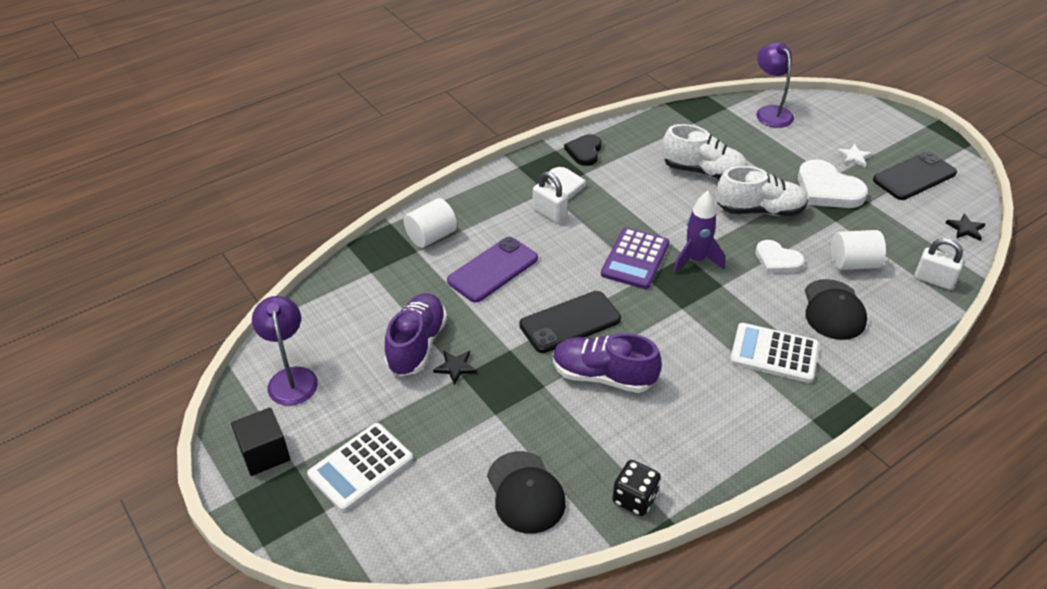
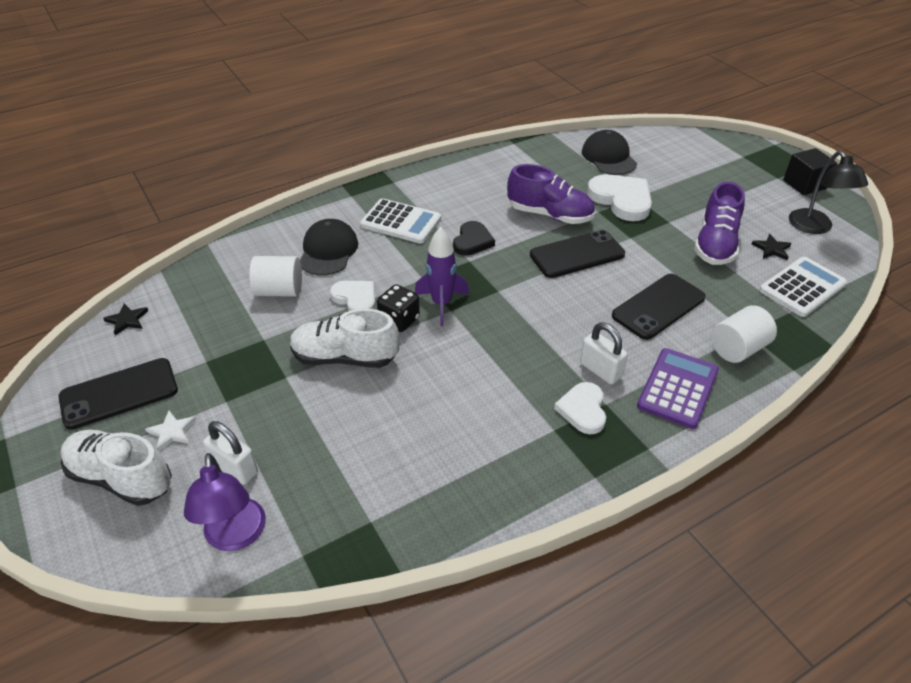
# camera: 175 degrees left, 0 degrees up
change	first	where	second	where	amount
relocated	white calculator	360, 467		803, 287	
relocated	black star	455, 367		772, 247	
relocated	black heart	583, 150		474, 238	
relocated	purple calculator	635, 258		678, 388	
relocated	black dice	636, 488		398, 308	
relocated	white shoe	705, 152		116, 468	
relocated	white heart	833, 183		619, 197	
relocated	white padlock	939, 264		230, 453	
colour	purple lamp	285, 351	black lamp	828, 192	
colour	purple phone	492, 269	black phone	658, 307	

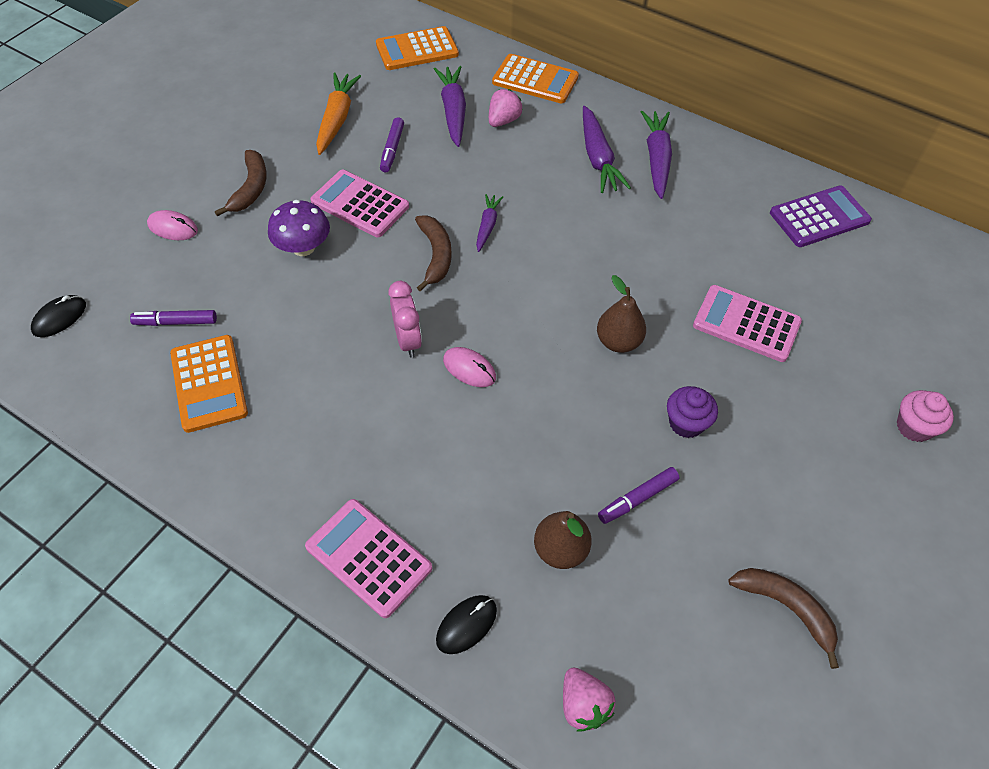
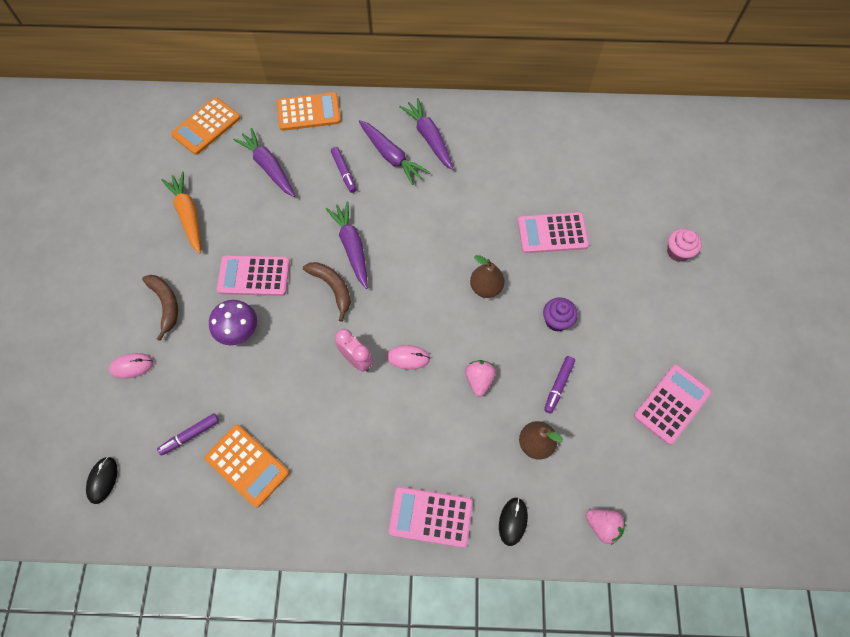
# camera: 30 degrees left, 10 degrees up
change	first	where	second	where	amount
missing	purple calculator	821, 216			
relocated	purple marker	392, 144		344, 170	
relocated	pink strawberry	506, 108		480, 378	
exchanged	brown banana	783, 618	pink calculator	672, 404	
size	purple carrot	489, 223		347, 245	x1.70

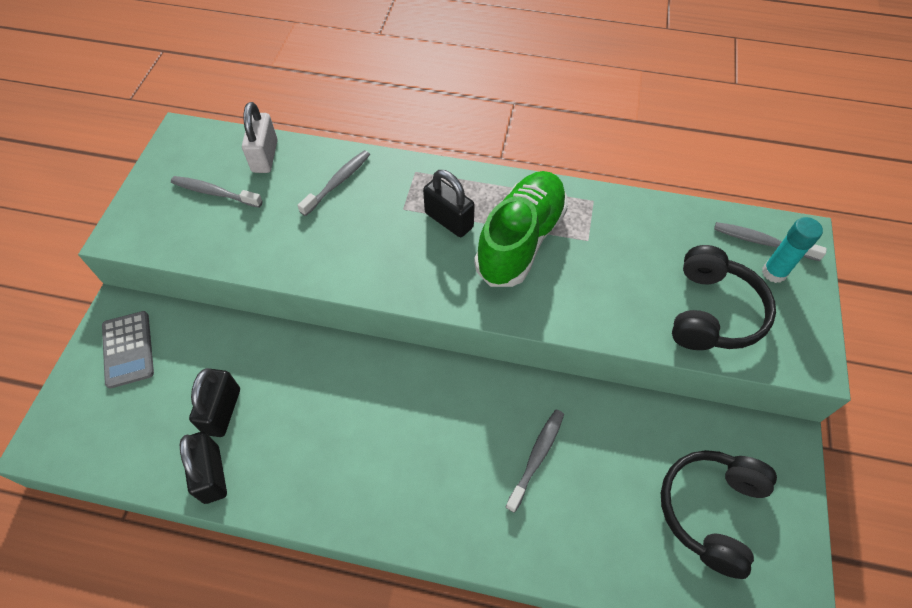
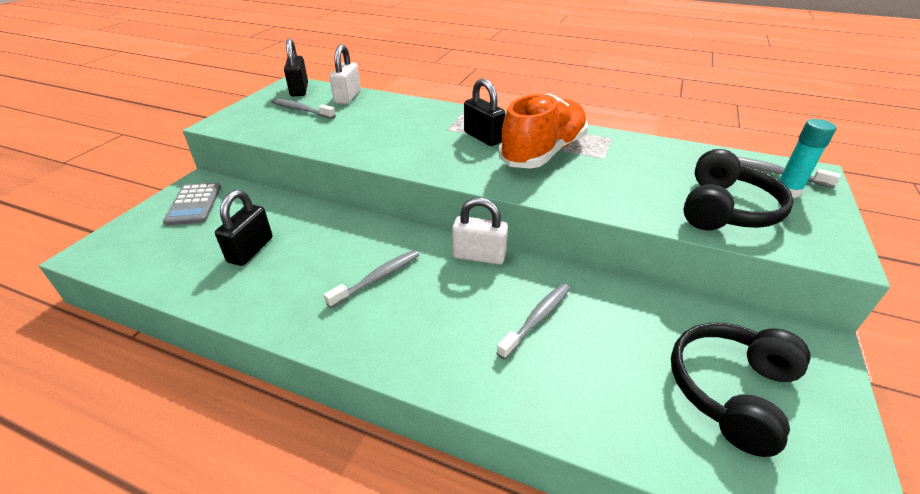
# camera: 10 degrees right, 20 degrees down
change	first	where	second	where	amount
appeared			white padlock	480, 231	
relocated	black padlock	203, 468		296, 68	
relocated	grey toothbrush	334, 183		371, 279	
colour	green shoe	521, 229	orange shoe	543, 130	

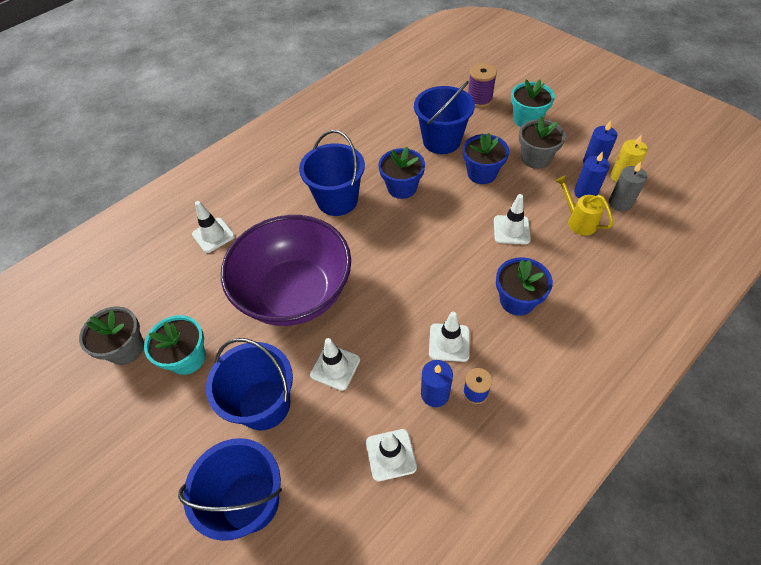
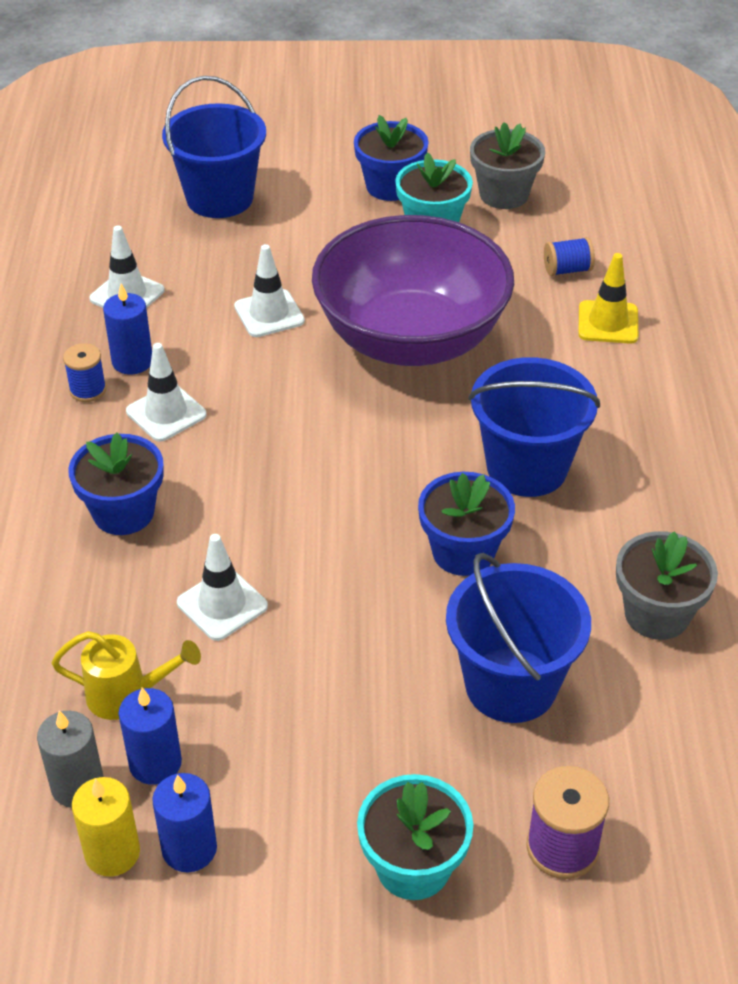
# camera: 130 degrees right, 10 degrees down
change	first	where	second	where	amount
missing	blue bucket	249, 384			
appeared			blue spool	569, 256	
relocated	blue flower pot	486, 158		391, 158	
relocated	grey flower pot	542, 142		667, 585	
colour	white traffic cone	213, 227	yellow traffic cone	608, 298	

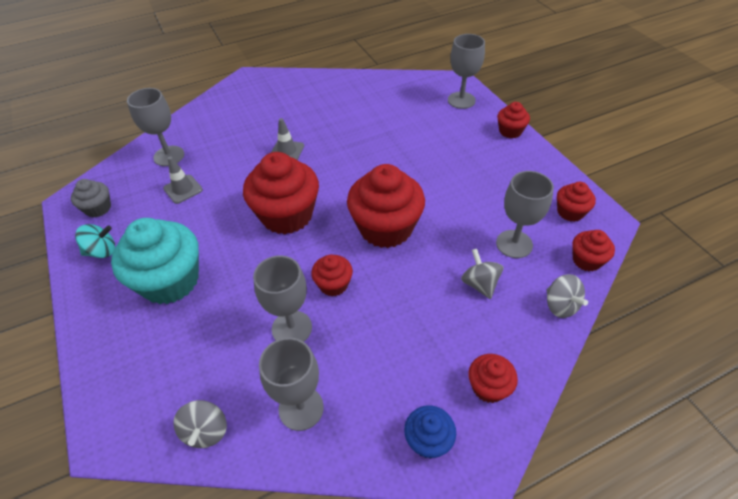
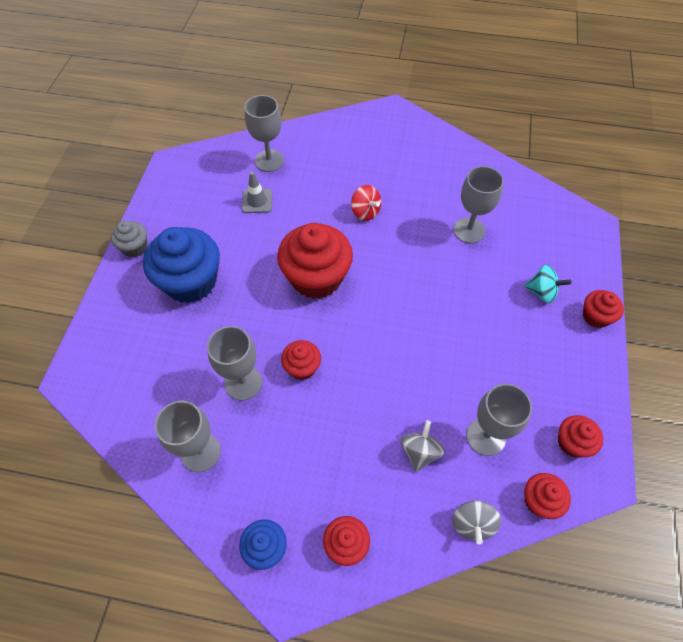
# camera: 35 degrees right, 10 degrees up
change	first	where	second	where	amount
missing	grey spinning top	200, 424			
missing	red cupcake	386, 206			
relocated	grey cupcake	91, 198		129, 239	
relocated	turquoise spinning top	95, 241		548, 284	
relocated	grey goblet	466, 71		478, 204	
exchanged	grey traffic cone	287, 139	red spinning top	366, 203	
colour	turquoise cupcake	155, 261	blue cupcake	181, 265	

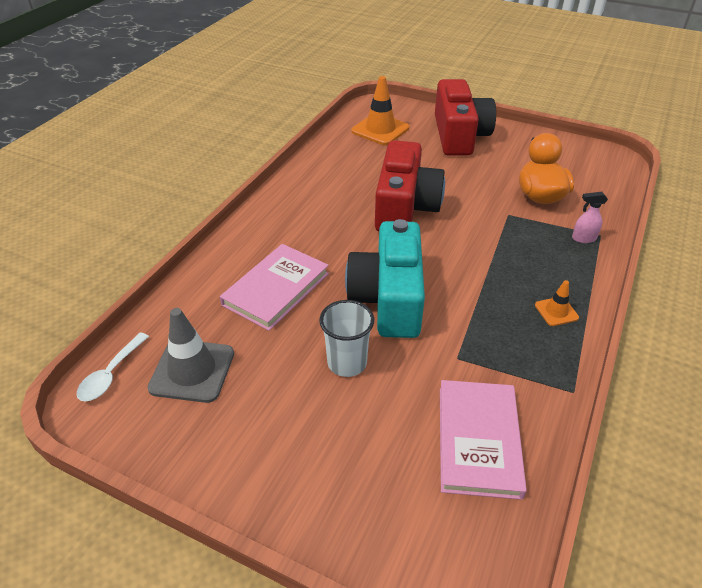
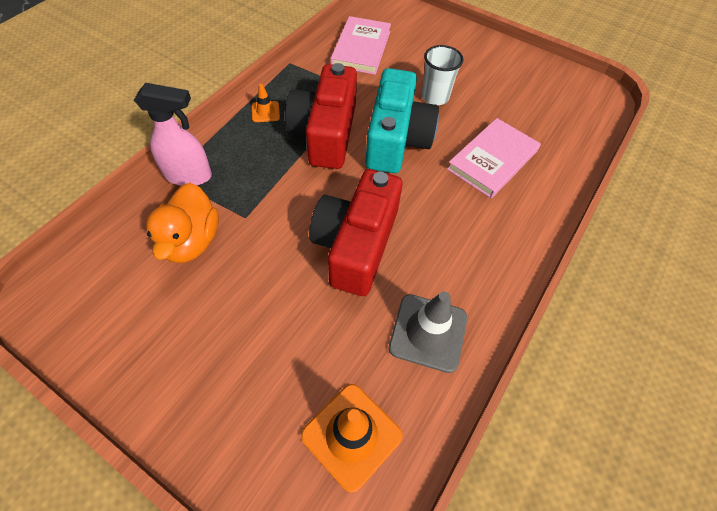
# camera: 175 degrees left, 15 degrees up
change	first	where	second	where	amount
missing	white spoon	113, 366			
relocated	grey traffic cone	190, 355		428, 332	
relocated	red camera	465, 117		321, 116	
size	pink spray bottle	590, 217		173, 134	x1.91

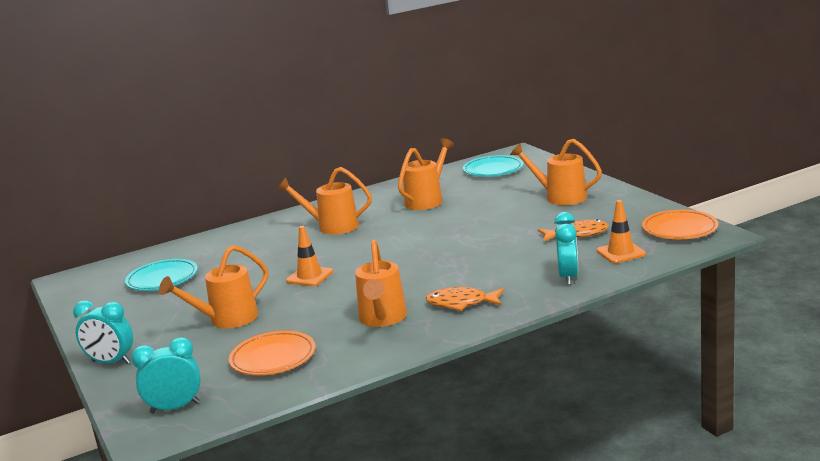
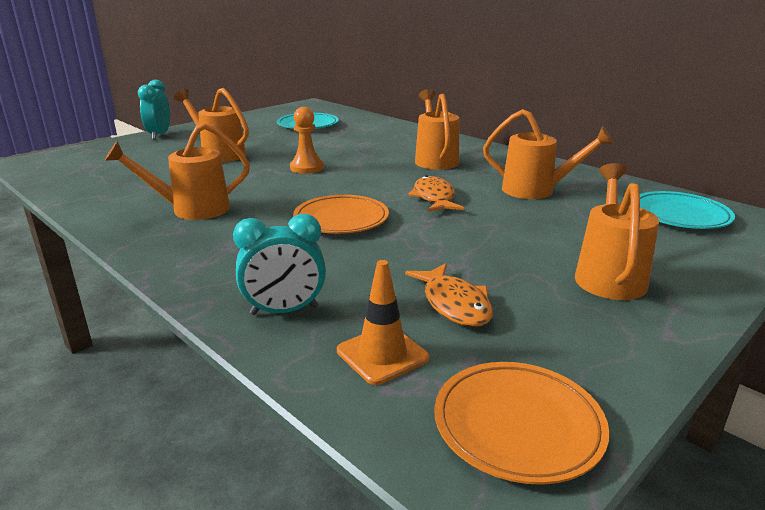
# camera: 70 degrees right, 5 degrees up
change	first	where	second	where	amount
missing	turquoise clock	166, 375			
relocated	orange plate	272, 353		341, 214	
relocated	orange fish	465, 299		436, 193	
exchanged	orange traffic cone	309, 256	orange pawn	307, 140	

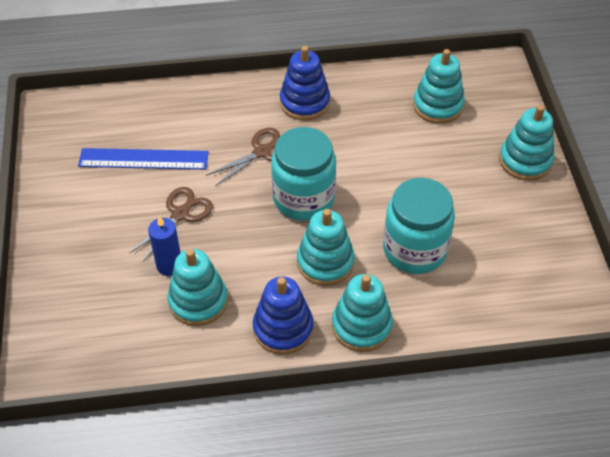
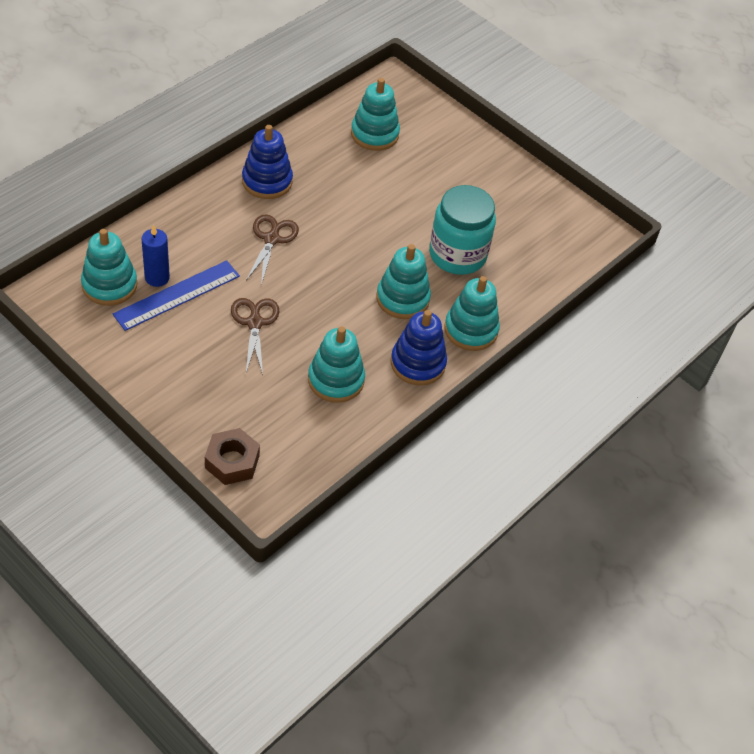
# camera: 45 degrees left, 0 degrees up
change	first	where	second	where	amount
missing	turquoise jar	303, 174			
appeared			brown nut	232, 456	
relocated	blue candle	164, 246		156, 256	
relocated	turquoise stacking toy	526, 143		109, 267	

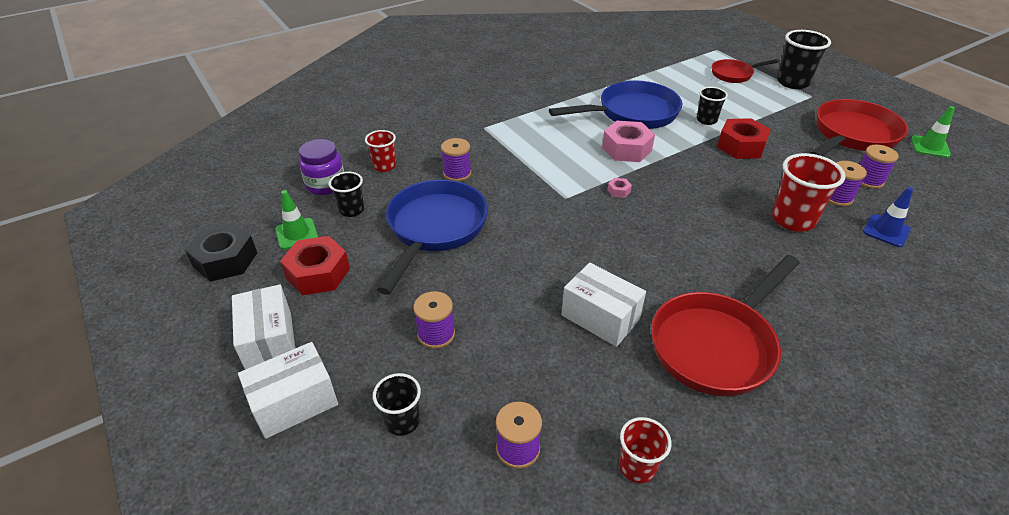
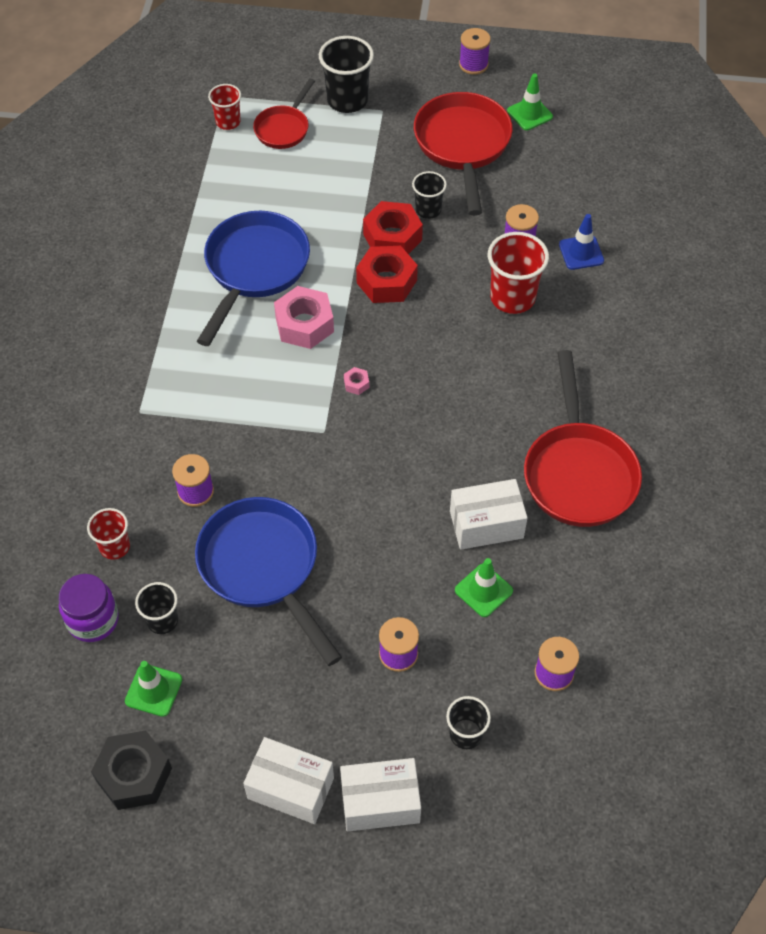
# camera: 50 degrees left, 15 degrees up
change	first	where	second	where	amount
appeared			green traffic cone	484, 587	
relocated	red nut	315, 265		387, 274	
relocated	red cup	645, 450		224, 107	
relocated	black cup	712, 106		429, 195	
relocated	purple spool	879, 167		475, 51	
spun	white box	288, 390		380, 794	75 degrees clockwise

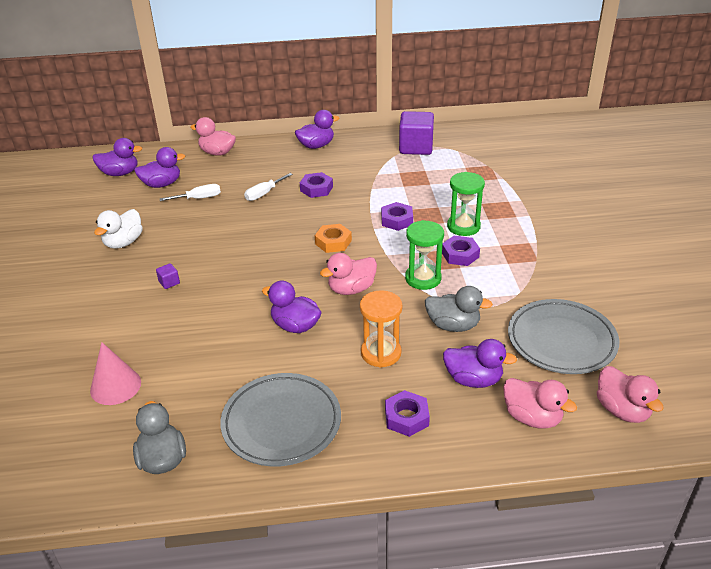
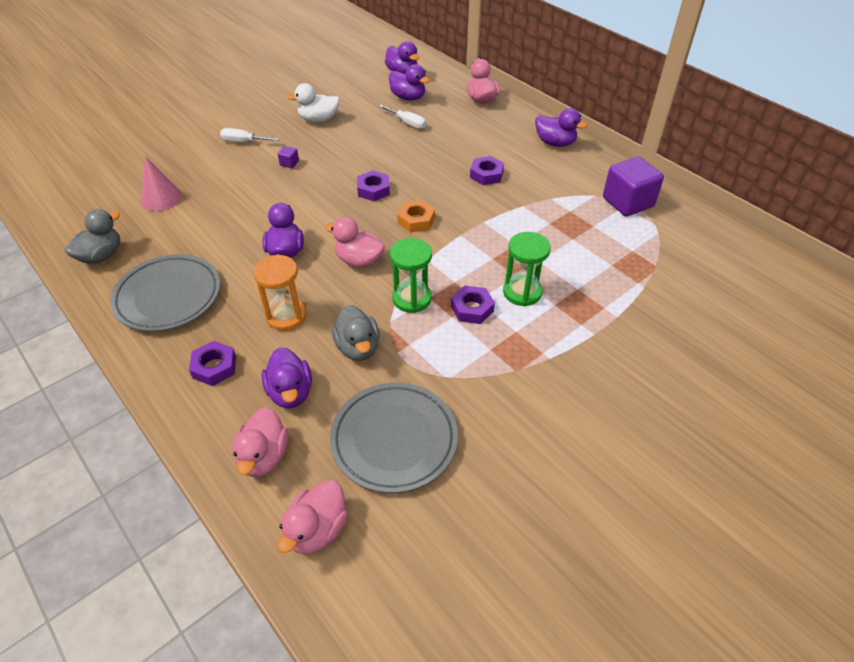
# camera: 55 degrees right, 10 degrees up
change	first	where	second	where	amount
relocated	white screwdriver	268, 187		249, 135	
relocated	purple nut	397, 216		373, 185	

